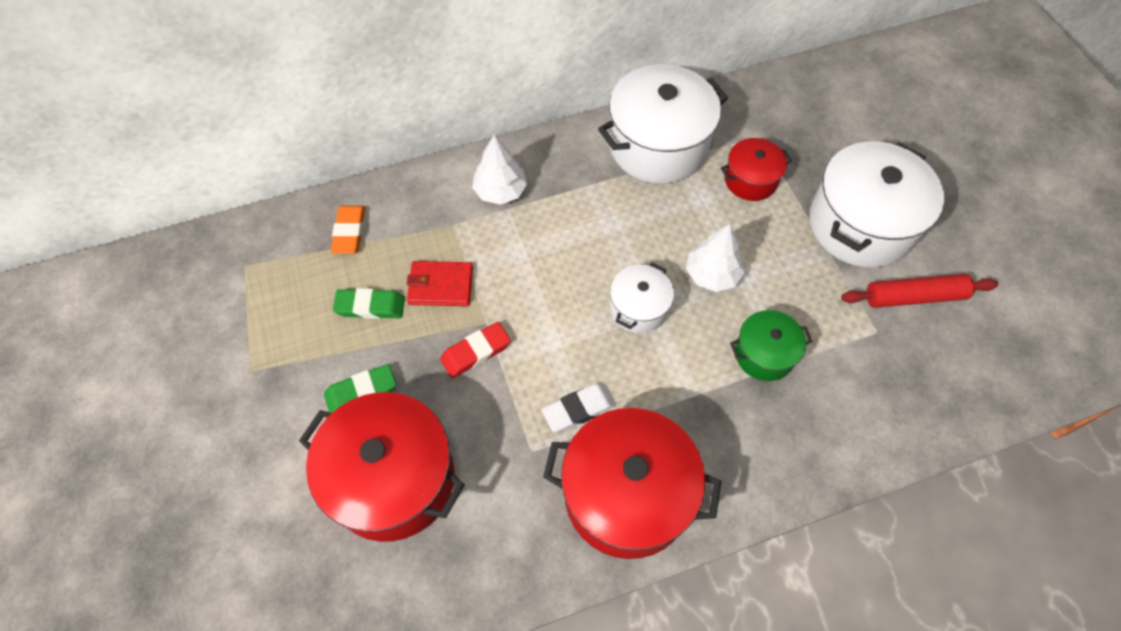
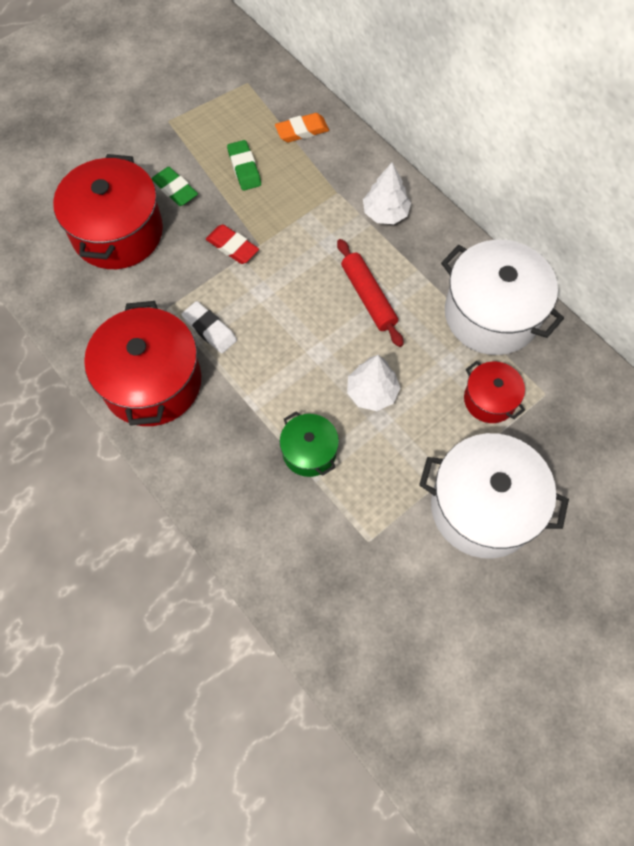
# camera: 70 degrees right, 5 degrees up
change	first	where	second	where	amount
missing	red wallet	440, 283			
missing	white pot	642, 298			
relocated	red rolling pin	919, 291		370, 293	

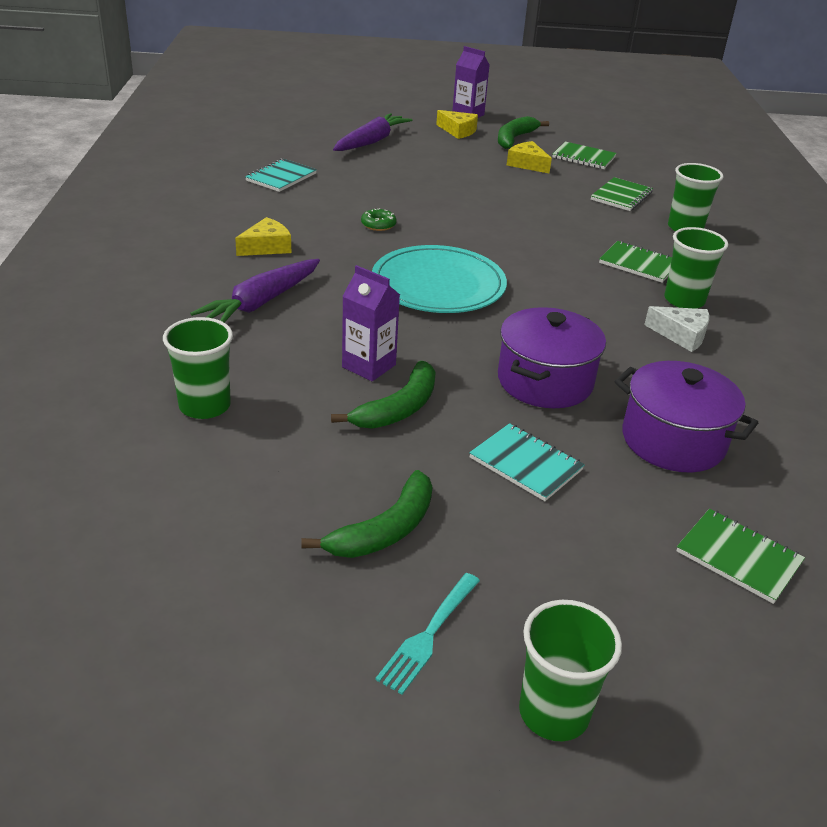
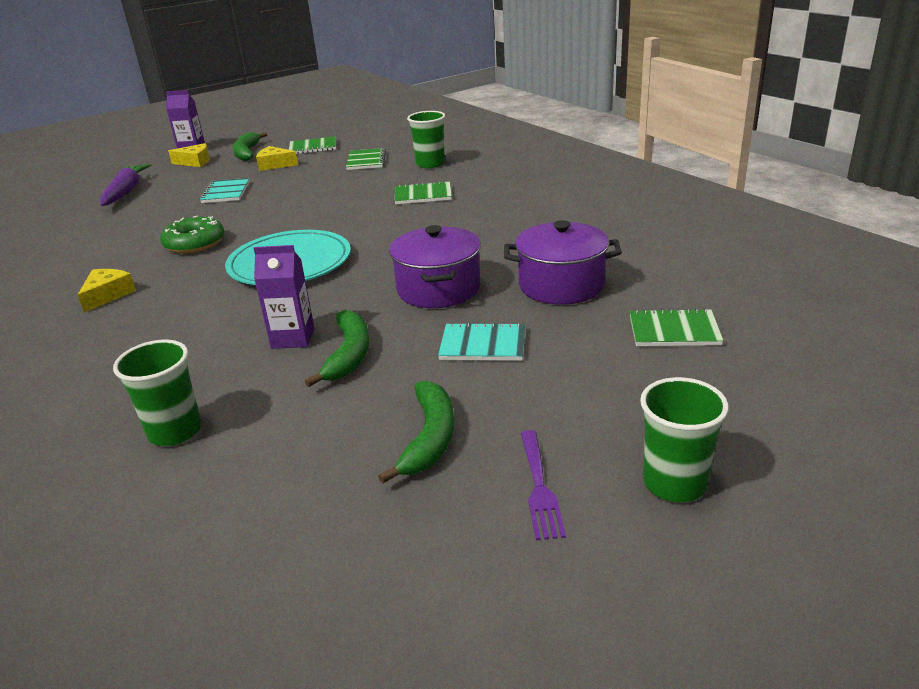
# camera: 30 degrees left, 5 degrees down
change	first	where	second	where	amount
missing	purple carrot	255, 291			
missing	white cheese	676, 329			
missing	green cup	696, 268			
relocated	turquoise notebook	281, 175		225, 190	
colour	turquoise fork	427, 634	purple fork	543, 485	
size	green donut	379, 219		192, 235	x1.83

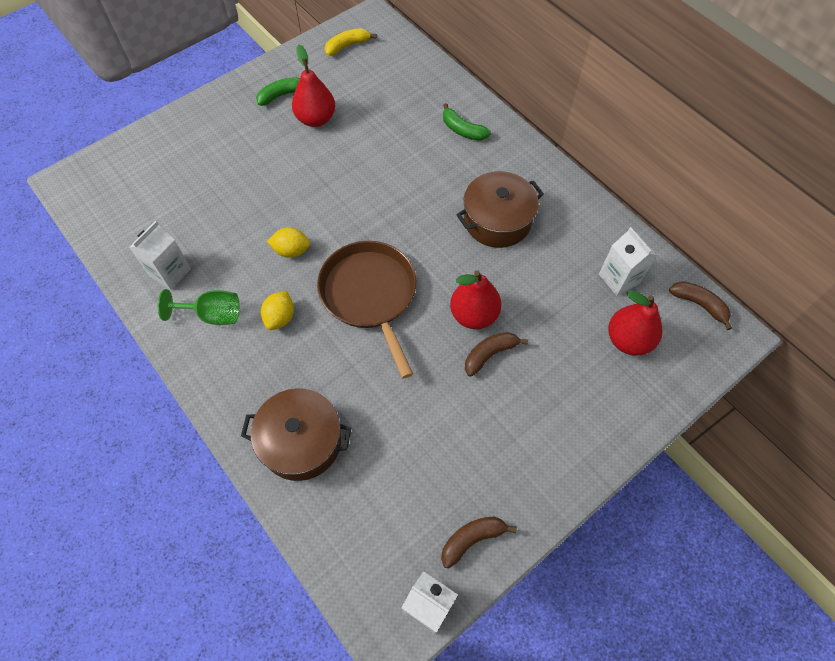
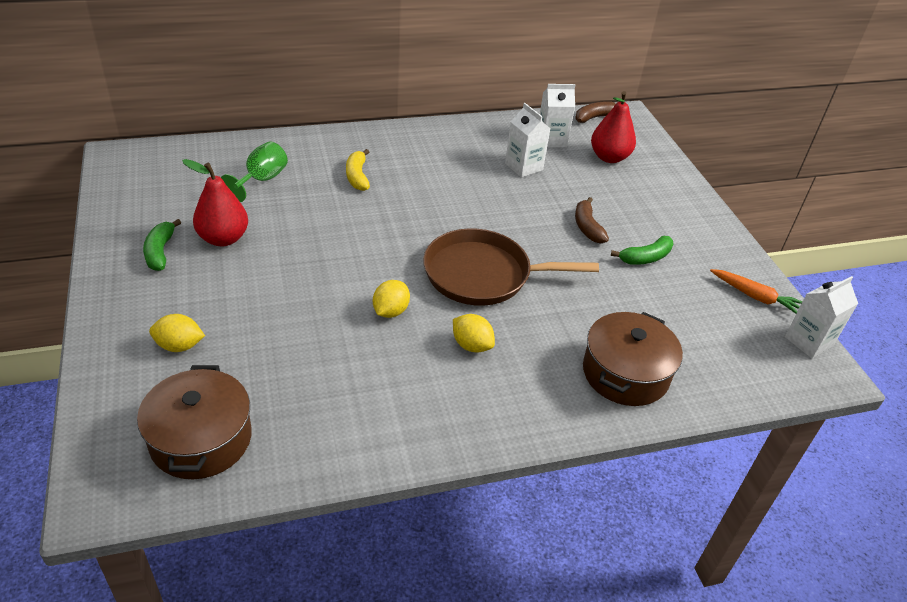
# camera: 70 degrees left, 20 degrees down
change	first	where	second	where	amount
missing	red pear	475, 299			
appeared			yellow lemon	177, 333	
relocated	white carton	160, 255		527, 140	
relocated	green goblet	198, 307		254, 172	
relocated	yellow banana	351, 42		358, 170	
relocated	green banana	467, 122		642, 250	
relocated	brown pot	500, 209		194, 422	
exchanged	brown banana	479, 543	orange carrot	756, 291	

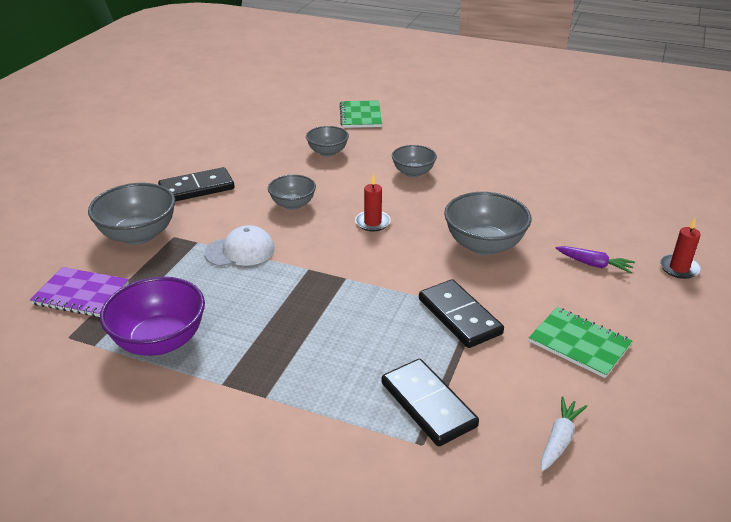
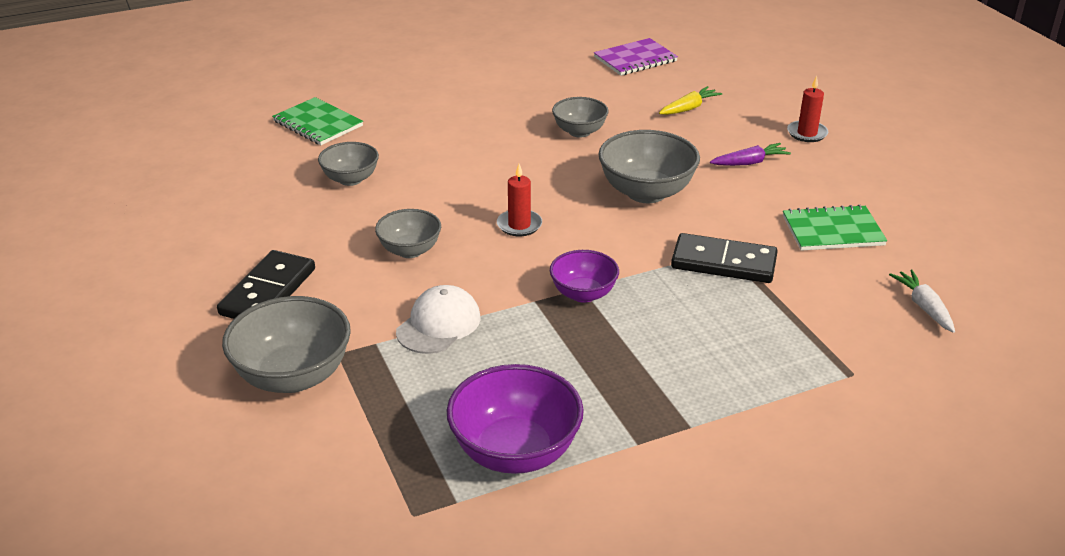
# camera: 45 degrees left, 0 degrees up
change	first	where	second	where	amount
missing	black domino	430, 402			
appeared			purple bowl	584, 276	
appeared			yellow carrot	690, 100	
relocated	purple notebook	79, 292		636, 57	
relocated	grey bowl	414, 161		580, 117	

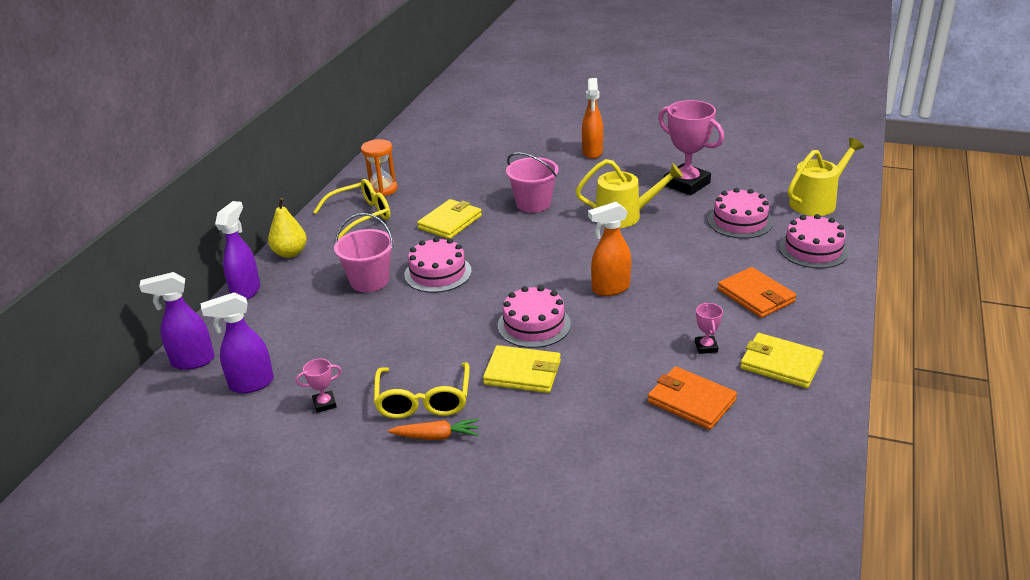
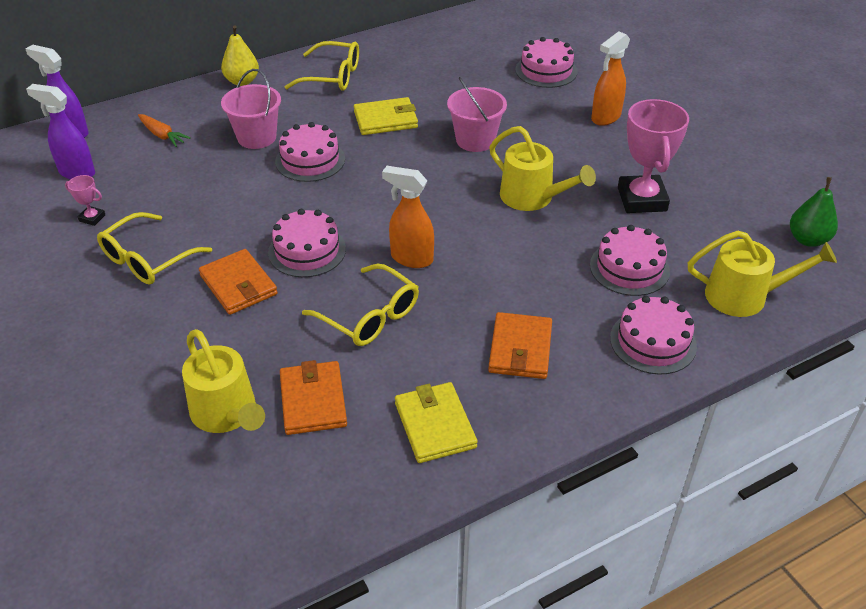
# camera: 40 degrees right, 10 degrees up
change	first	where	second	where	amount
missing	purple spray bottle	237, 250			
missing	orange hourglass	379, 167			
missing	pink trophy	709, 328			
appeared			yellow watering can	223, 381	
appeared			yellow glasses	360, 305	
appeared			pink cake	546, 62	
appeared			green pear	814, 212	
relocated	orange carrot	433, 429		164, 130	
colour	yellow wallet	522, 369	orange wallet	238, 282	

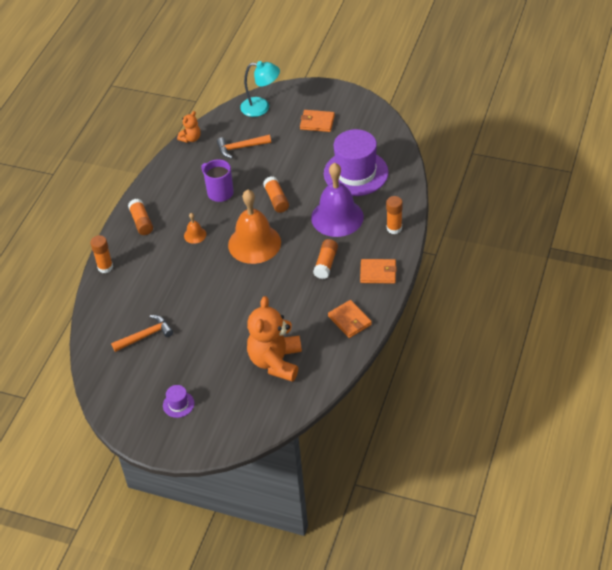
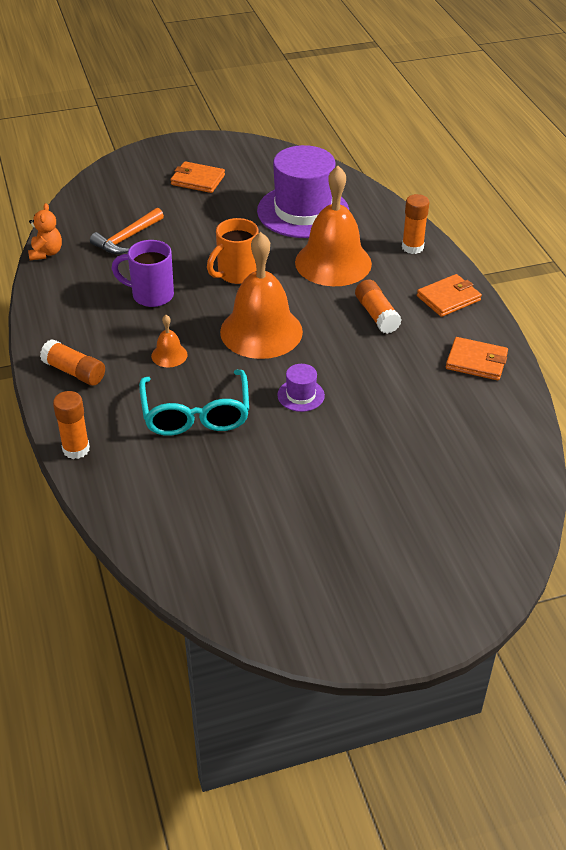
# camera: 40 degrees left, 5 degrees down
change	first	where	second	where	amount
missing	orange hammer	142, 333			
missing	turquoise lamp	260, 89			
missing	orange teddy bear	274, 339			
appeared			turquoise glasses	194, 403	
relocated	purple hat	178, 401		301, 388	
exchanged	orange glue stick	276, 194	orange mug	233, 251	
colour	purple bell	337, 200	orange bell	333, 226	
spun	orange wallet	317, 121		198, 177	45 degrees clockwise

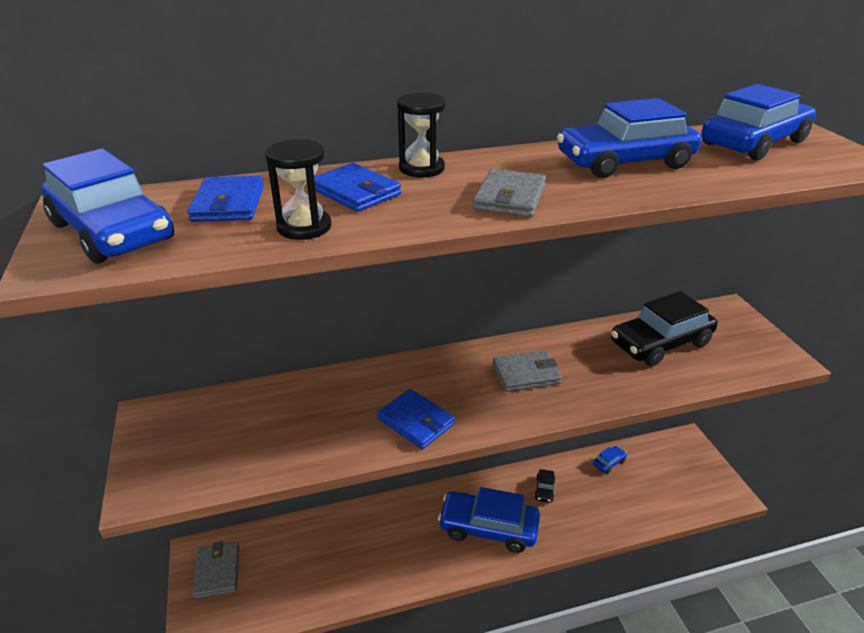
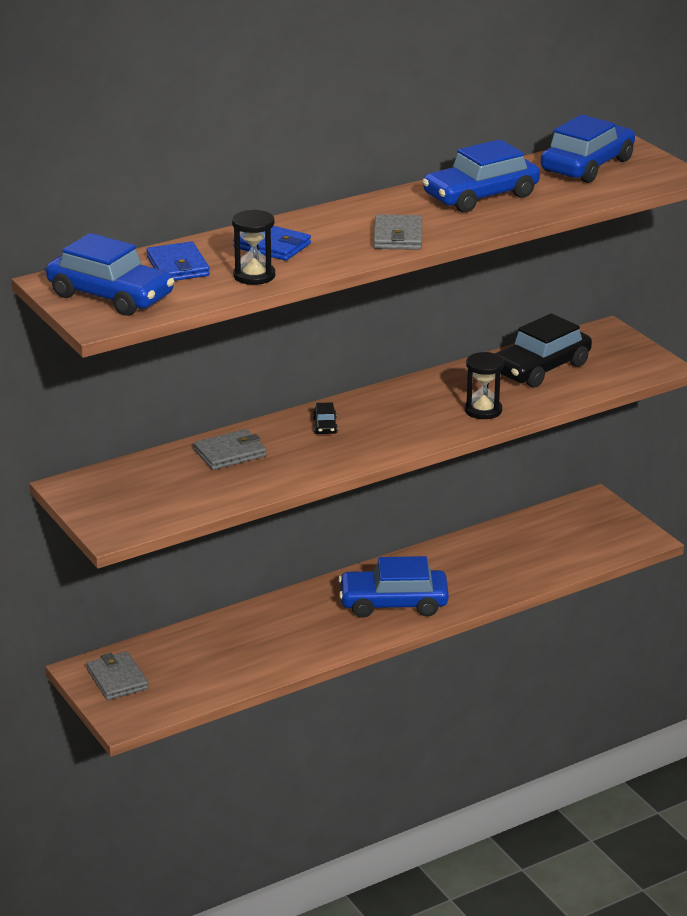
# camera: 15 degrees left, 5 degrees down
change	first	where	second	where	amount
missing	blue wallet	416, 419			
missing	blue car	610, 460			
relocated	black hourglass	421, 135		484, 385	
relocated	grey wallet	527, 371		230, 449	
relocated	black car	545, 486		325, 418	

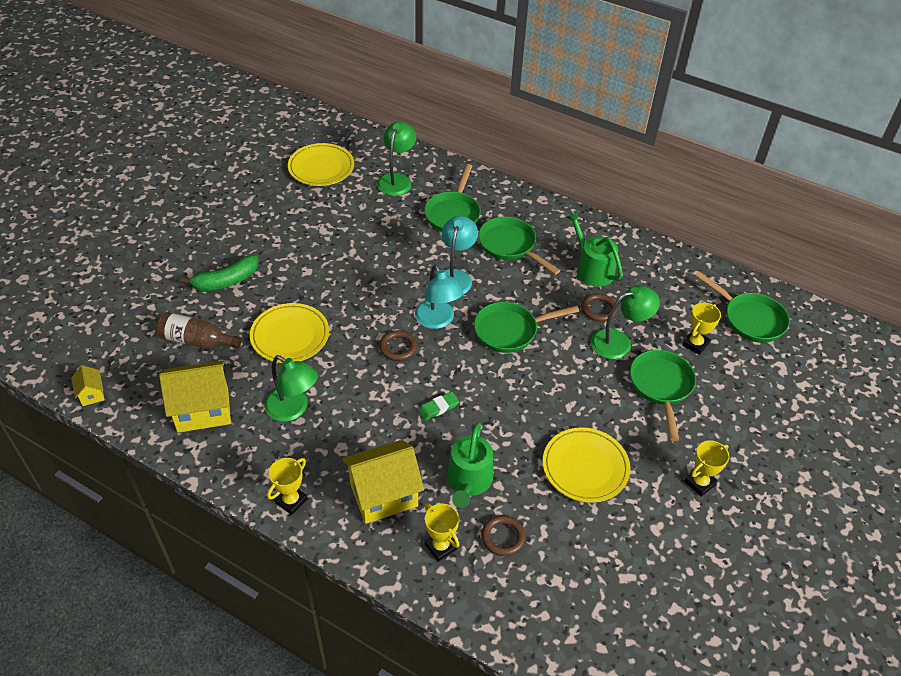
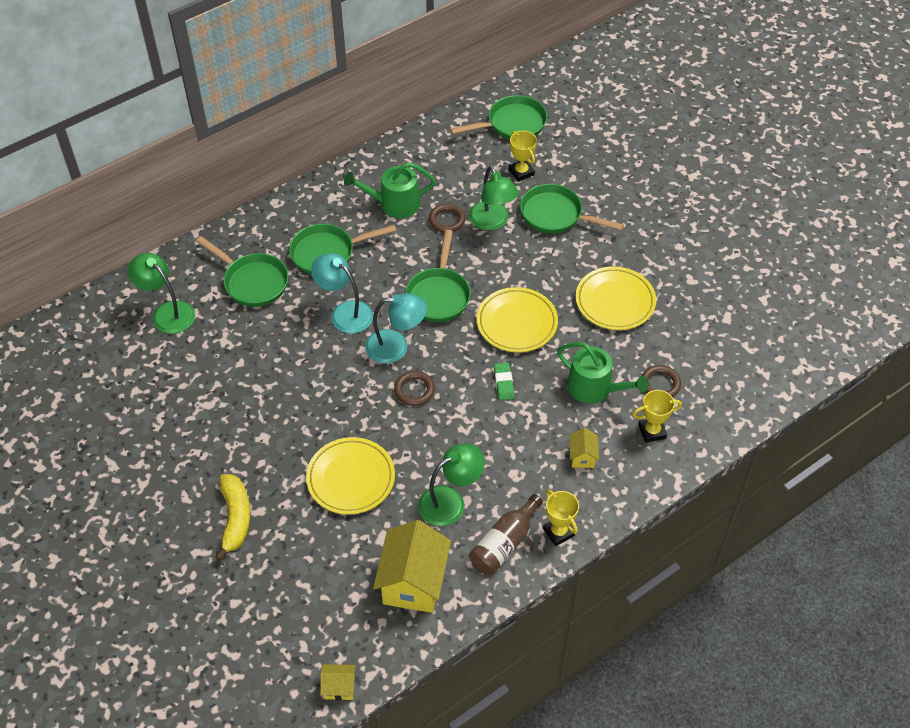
# camera: 65 degrees left, 5 degrees up
change	first	where	second	where	amount
missing	yellow trophy	706, 468			
relocated	brown bottle	199, 330		506, 534	
relocated	yellow plate	321, 164		517, 319	
colour	green banana	219, 273	yellow banana	233, 517	
spun	green lamp	625, 322		494, 198	150 degrees clockwise
size	yellow house	383, 482		584, 448	x0.47

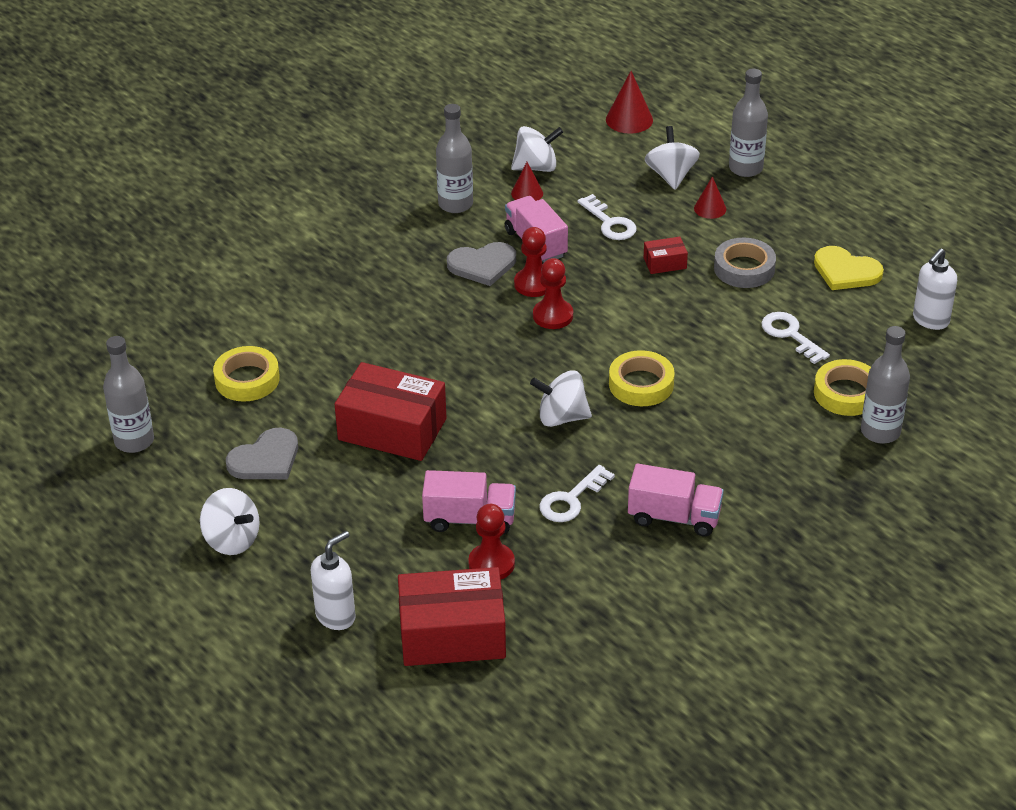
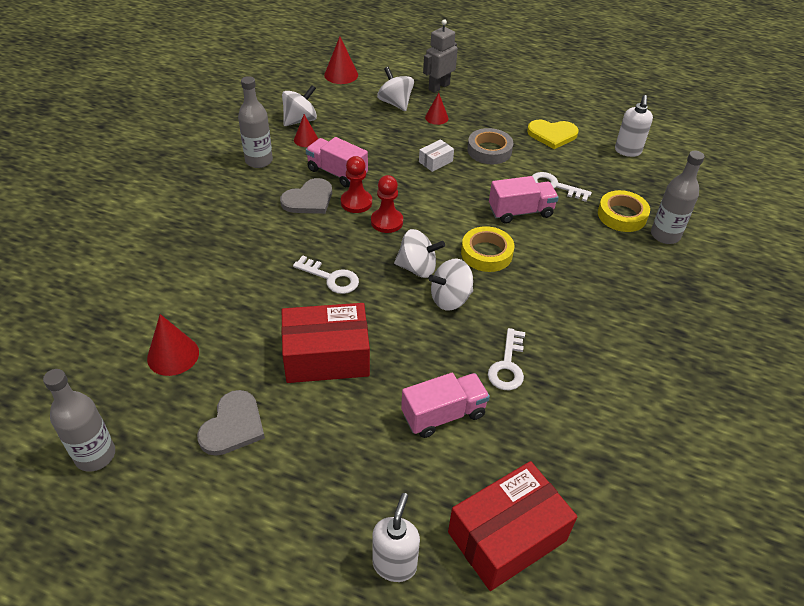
# camera: 30 degrees left, 5 degrees up
change	first	where	second	where	amount
missing	red pawn	491, 542			
relocated	white spinning top	230, 521		419, 253	
relocated	white key	606, 217		326, 274	
relocated	pink truck	676, 500		524, 200	
exchanged	yellow tape	246, 374	red cone	173, 345	
exchanged	grey bottle	748, 123	grey robot	440, 56	
colour	red box	666, 255	white box	436, 155	

